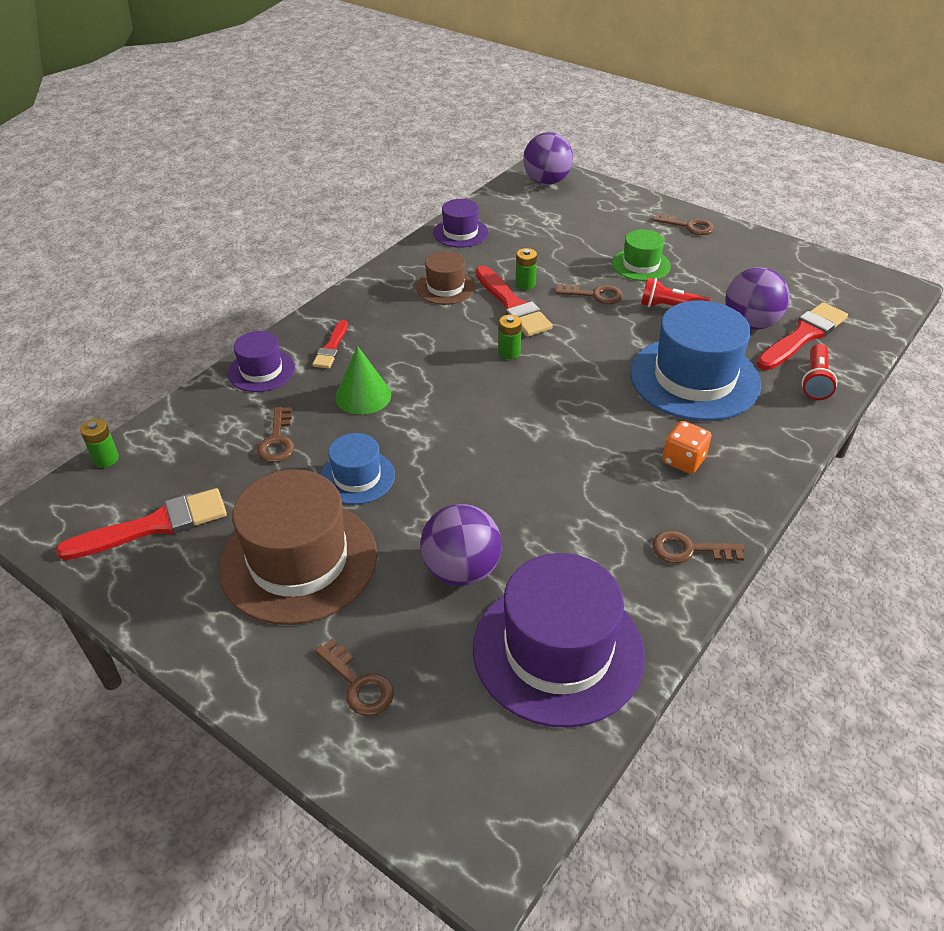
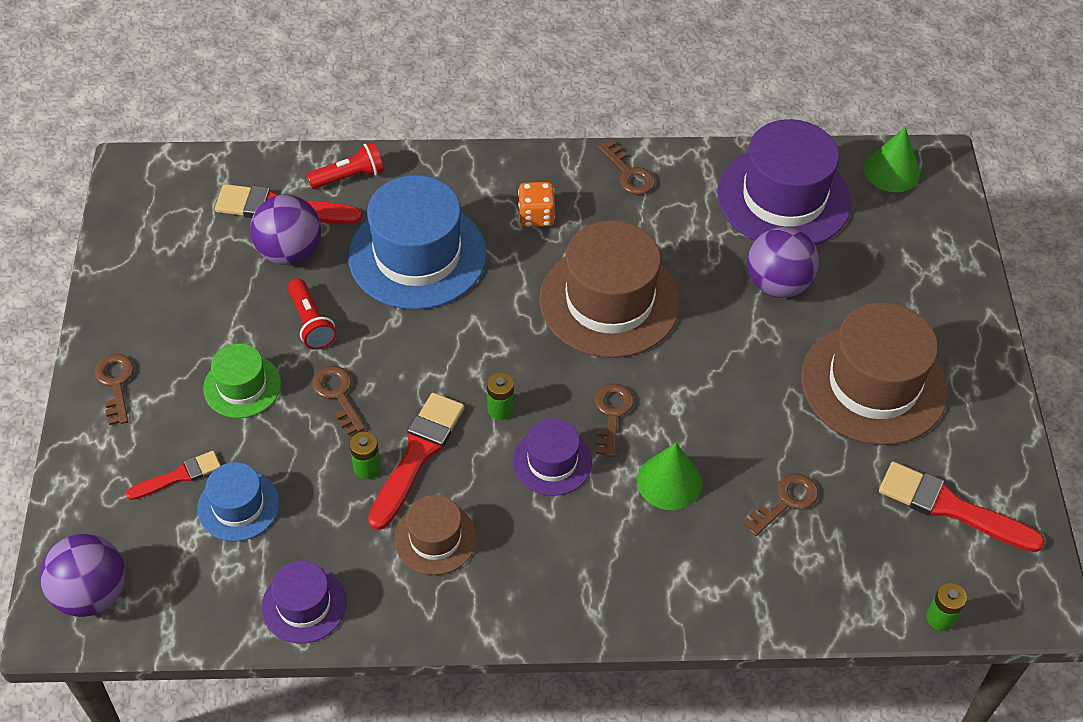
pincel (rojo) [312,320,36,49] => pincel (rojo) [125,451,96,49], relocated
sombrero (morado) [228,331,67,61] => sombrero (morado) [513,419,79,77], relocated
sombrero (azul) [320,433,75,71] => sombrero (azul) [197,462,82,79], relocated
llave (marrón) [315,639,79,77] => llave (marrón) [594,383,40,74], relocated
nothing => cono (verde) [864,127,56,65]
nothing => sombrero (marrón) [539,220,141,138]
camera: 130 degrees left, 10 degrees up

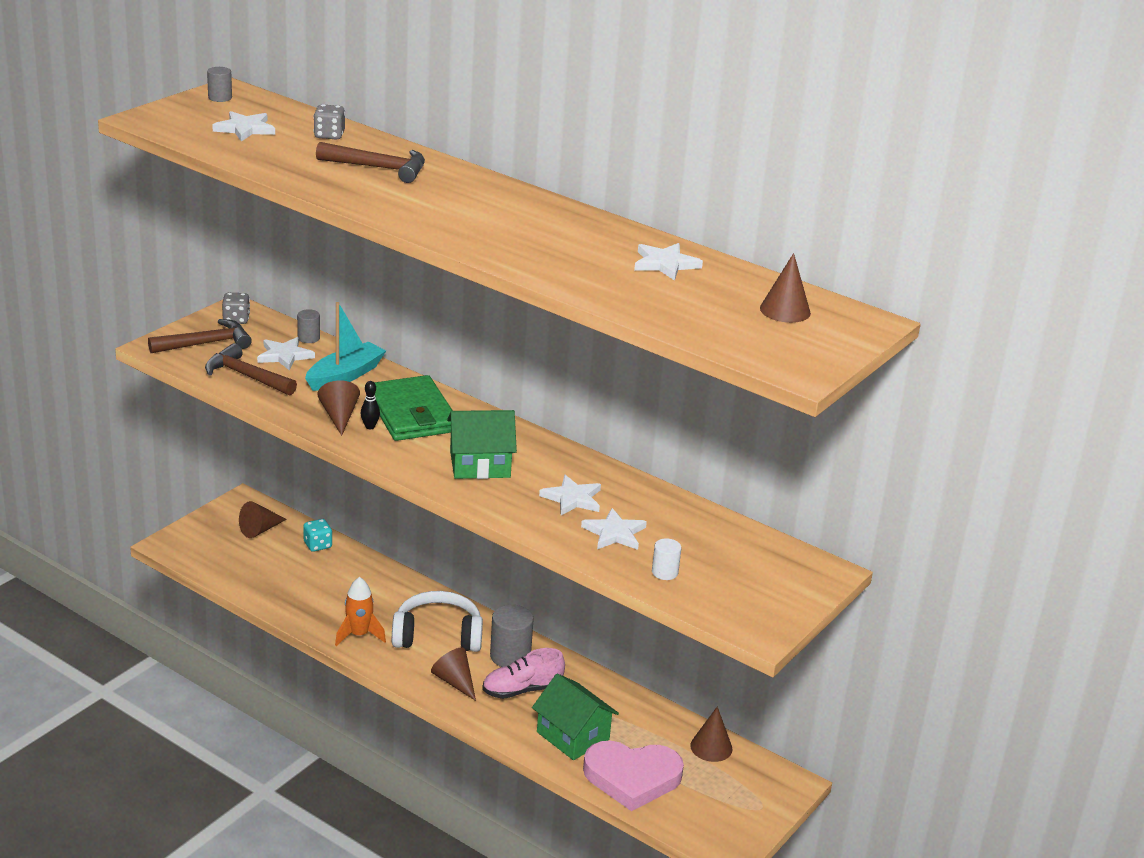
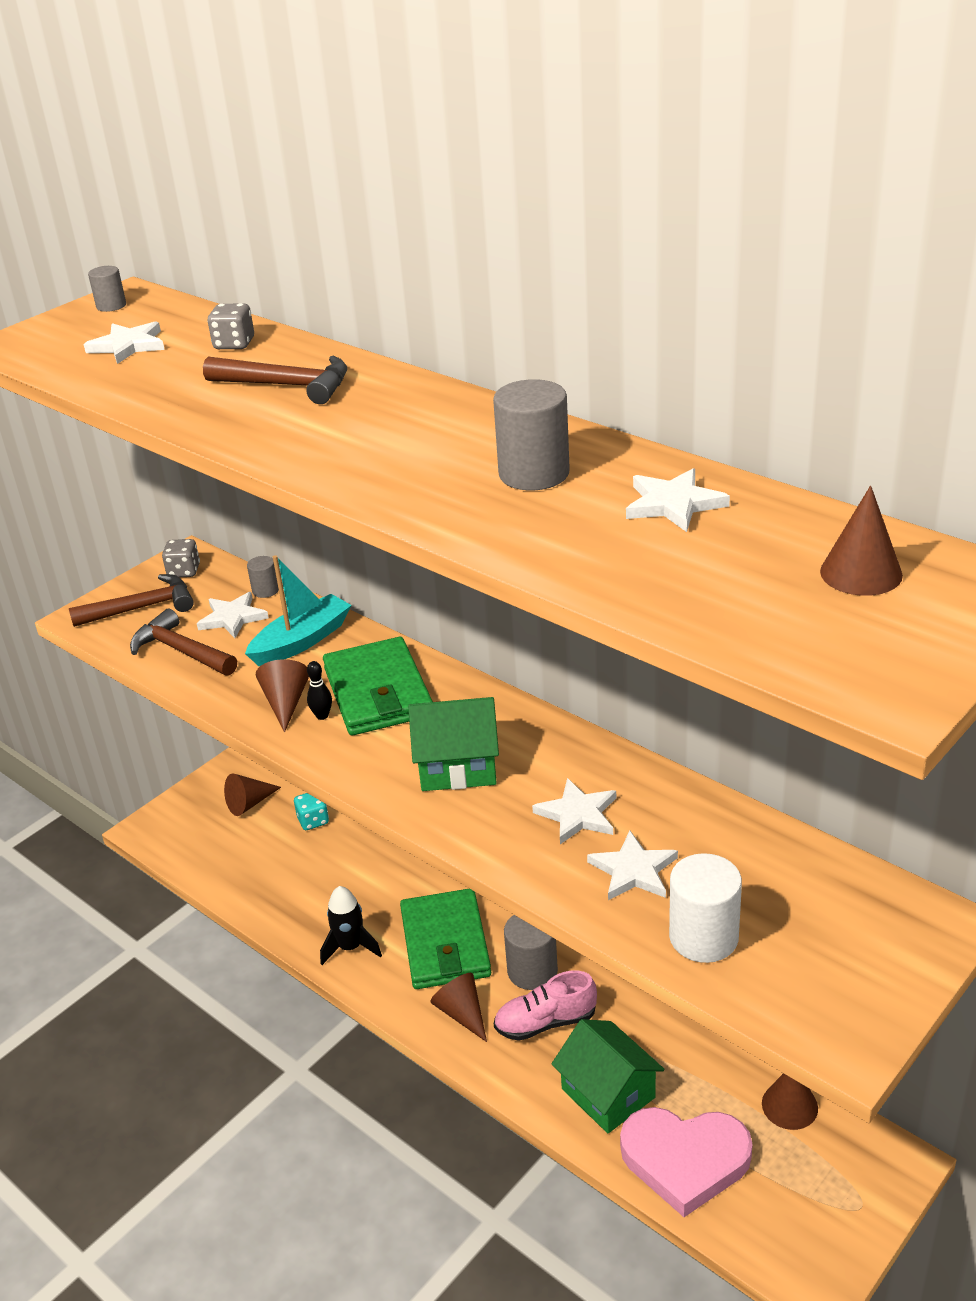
cilindro (blanco) [652,538,29,42] => cilindro (blanco) [669,853,73,110], x1.81
cohete (naranja) [335,577,51,69] => cohete (negro) [320,886,62,79]
auriculares (blanco) [392,591,91,61] => cartera (verde) [400,889,91,100]
nothing => cilindro (gris) [493,379,77,111]
camera: 10 degrees right, 5 degrees up

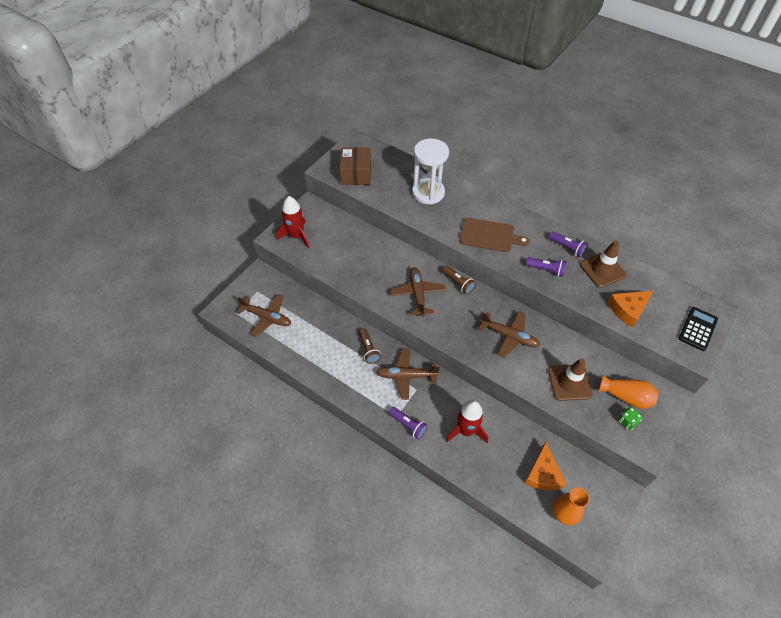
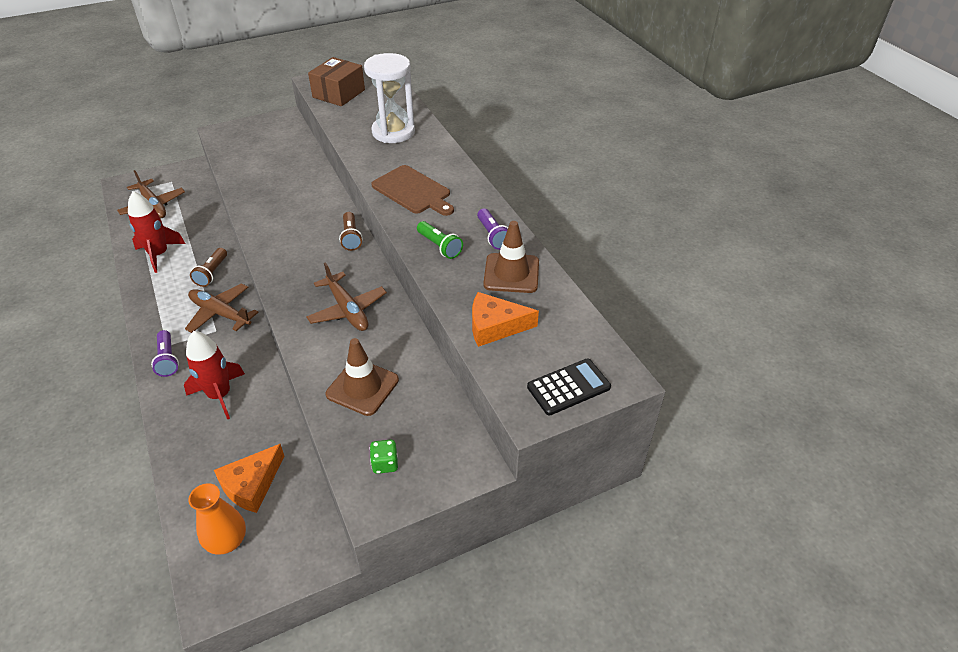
cohete (rojo) [276,196,34,52] => cohete (rojo) [128,191,57,82], relocated
lámpara de mano (morado) [526,257,41,20] => lámpara de mano (verde) [417,221,46,38]
avión (marrón) [390,267,56,50] => nothing
florero (naranja) [599,375,60,34] => nothing
camera: 30 degrees right, 10 degrees down

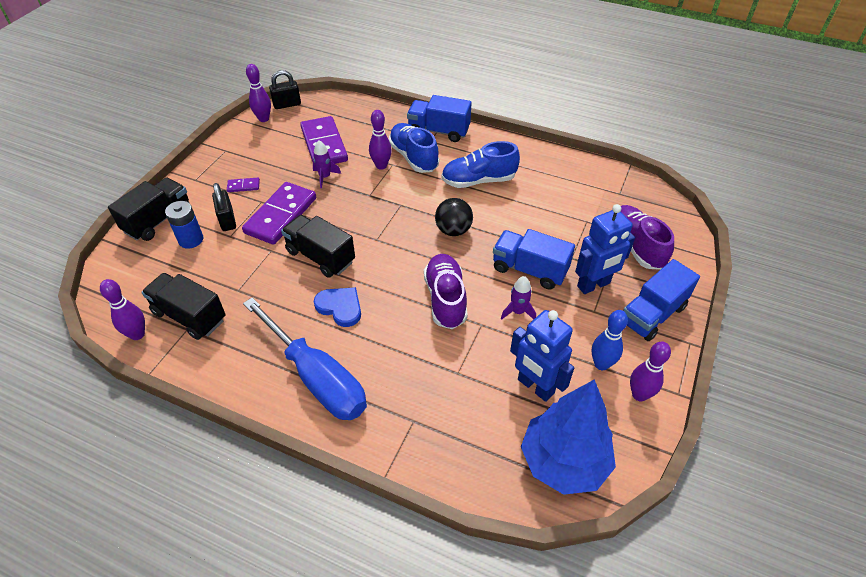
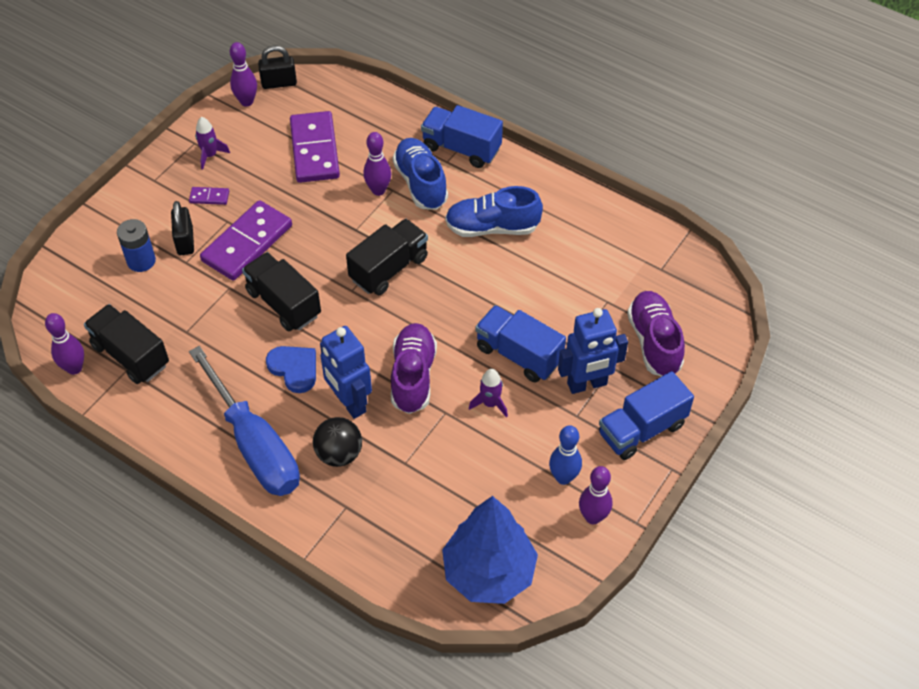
cohete (morado) [313,140,28,48] => cohete (morado) [195,117,35,53], relocated
camión (negro) [108,178,81,63] => camión (negro) [346,219,82,76], relocated
pelota (negro) [435,198,38,38] => pelota (negro) [313,417,49,50], relocated
robot (azul) [510,310,64,92] => robot (azul) [320,326,52,93], relocated
camera: 10 degrees right, 5 degrees up

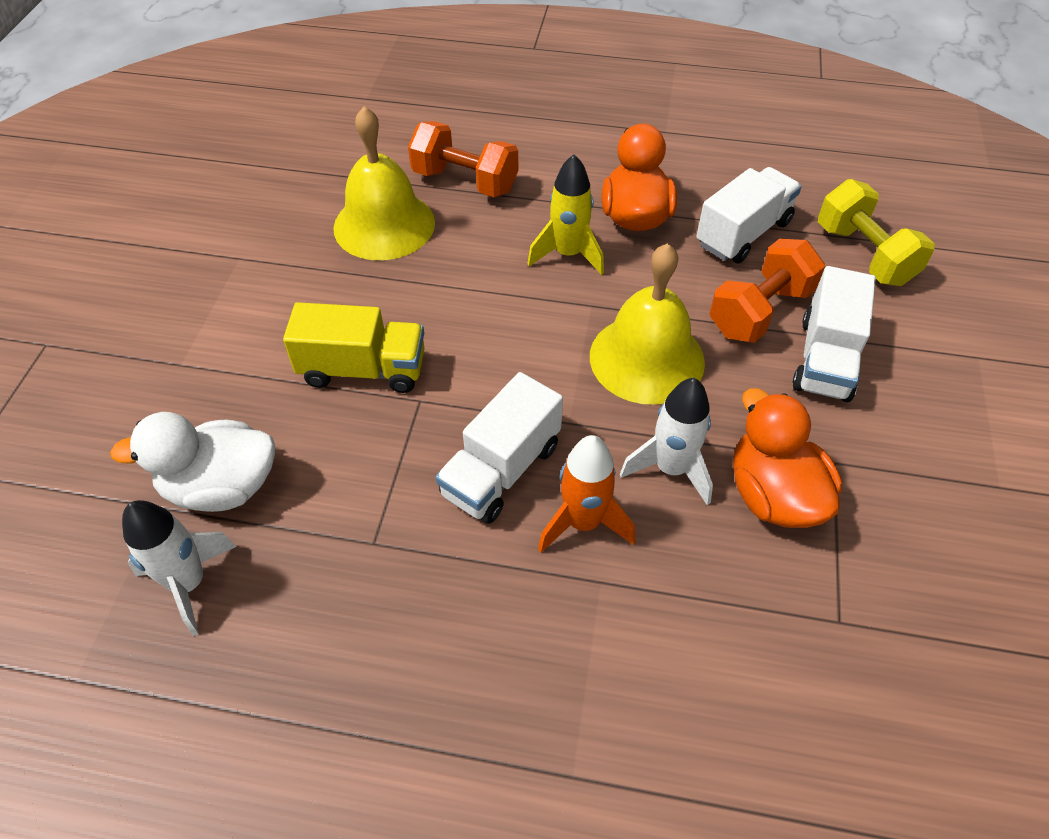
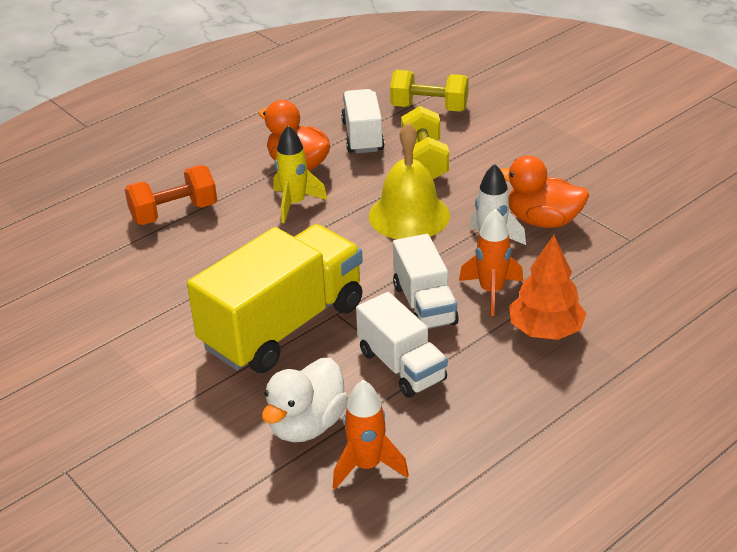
campana (amarillo) [333,106,102,154] => nothing
mancuerna (naranja) [710,239,115,104] => mancuerna (amarillo) [401,106,48,73]
camión (blanco) [792,266,84,136] => camión (blanco) [356,292,92,106], relocated
camión (amarillo) [283,302,142,91] => camión (amarillo) [187,224,176,149], x1.75
cohete (blanco) [122,500,115,136] => cohete (naranja) [333,380,76,109]
nothing => árbol (naranja) [509,235,78,105]
camera: 50 degrees left, 15 degrees down

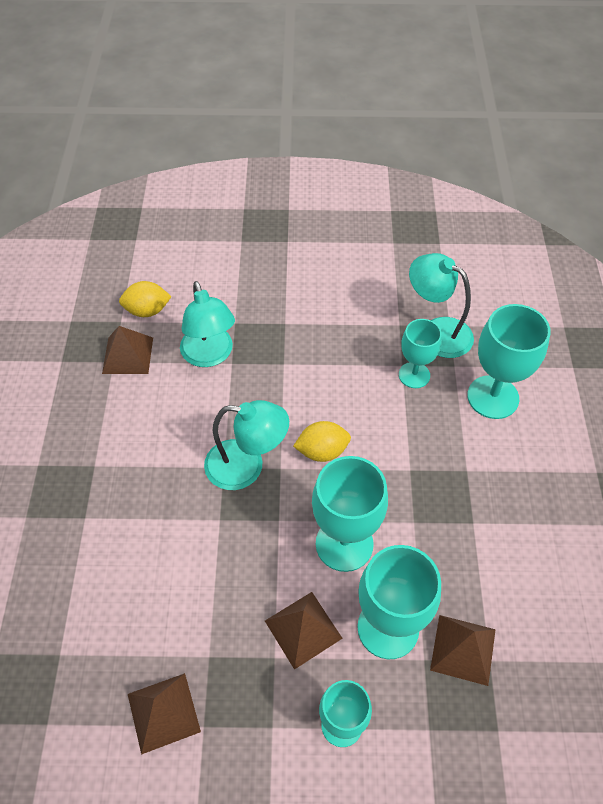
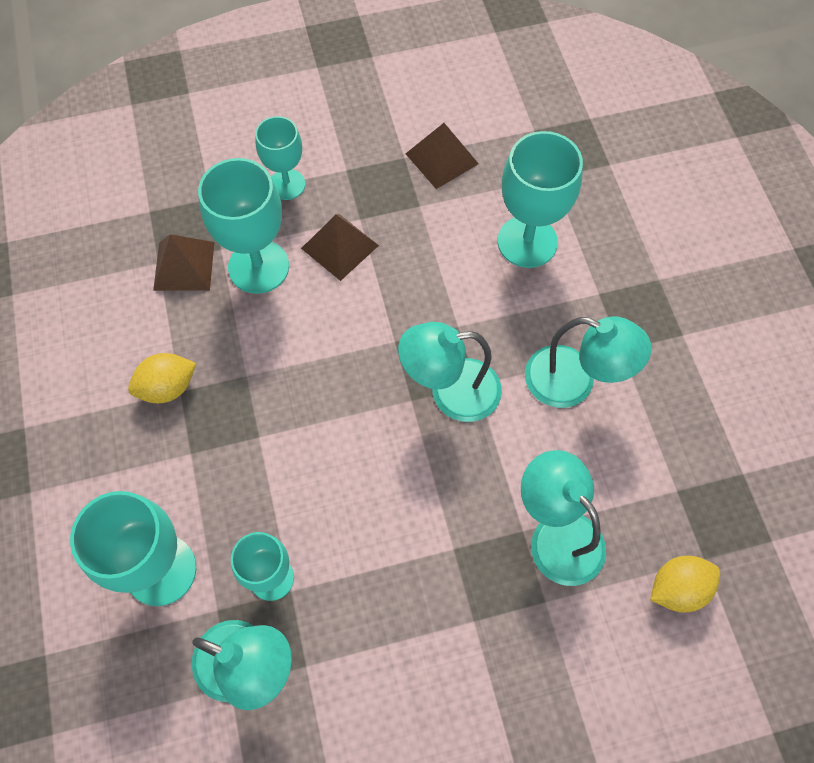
pirámide (marrón) [102,326,51,48] => nothing
limón (amarillo) [293,421,58,41] => limón (amarillo) [128,353,68,50], relocated
copa (turquesa) [312,456,76,116] => copa (turquesa) [498,131,85,137], relocated
nothing => lámpara (turquesa) [525,316,126,92]
camera: 165 degrees right, 10 degrees up

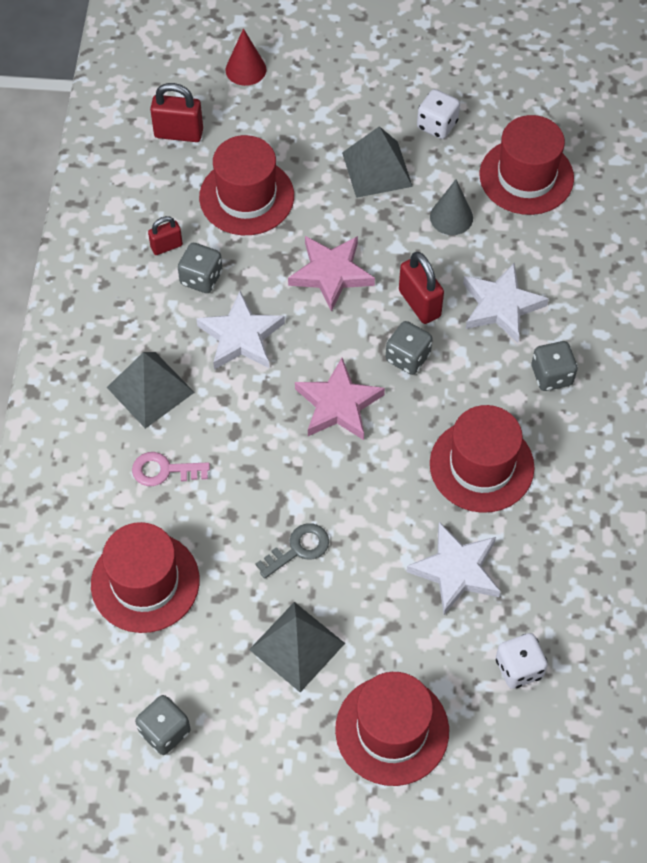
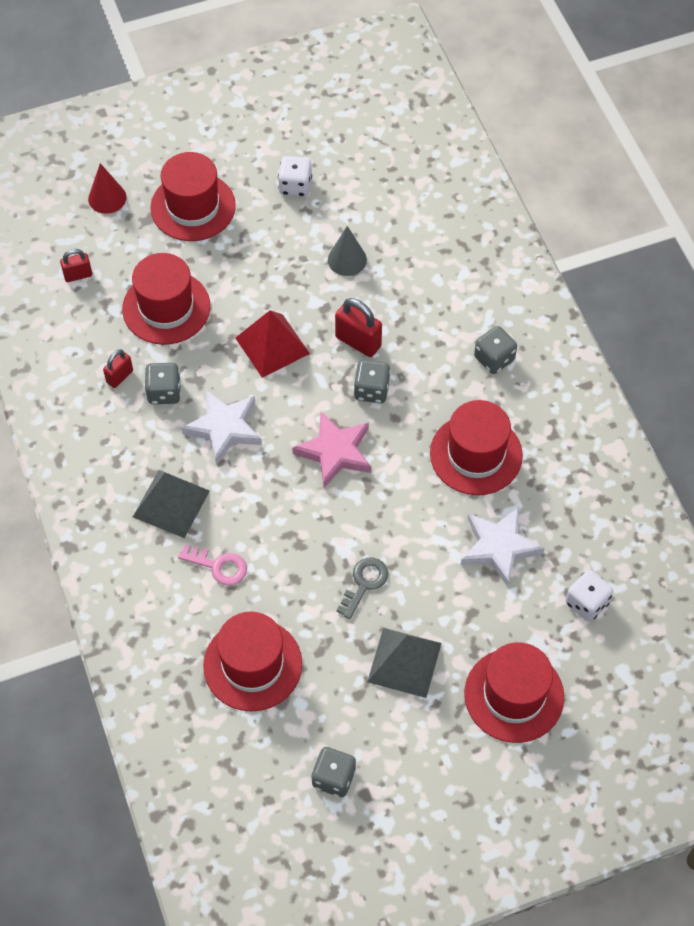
candado (rojo) [150,83,53,59] => candado (rojo) [60,249,32,33], x0.62
sombrero (rojo) [480,115,94,100] => sombrero (rojo) [150,152,86,89], relocated
pirámide (gris) [342,126,71,72] => nothing
estrella (rosa) [288,236,87,76] => pirámide (rojo) [236,310,74,68]
estrella (blanco) [463,263,86,80] => nothing
llave (rosa) [132,452,78,34] => llave (rosa) [178,544,69,41], 135 degrees counterclockwise
camera: 25 degrees left, 0 degrees up

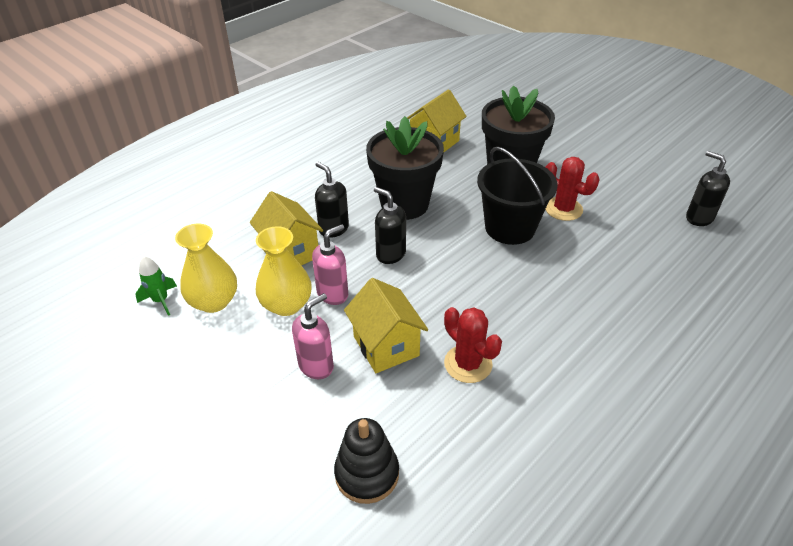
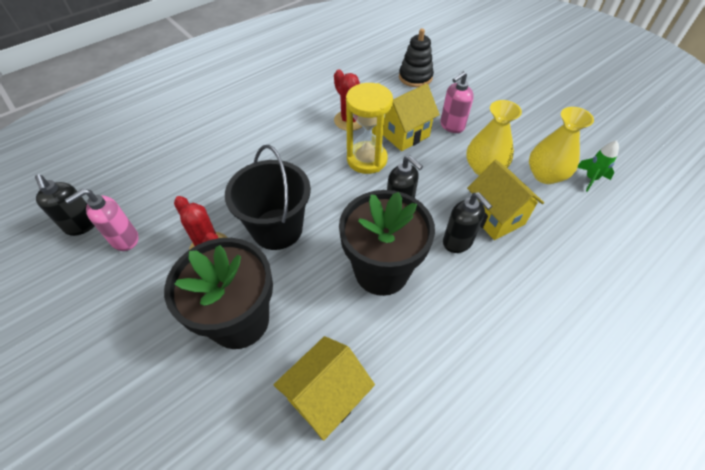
dispensador de jabón (rosa) [312,224,36,81] => dispensador de jabón (rosa) [65,189,73,62], relocated
casa (amarillo) [344,278,84,95] => casa (amarillo) [383,84,57,67], 75 degrees clockwise
nothing => reloj de arena (amarillo) [346,83,47,91]
camera: 175 degrees left, 10 degrees up

